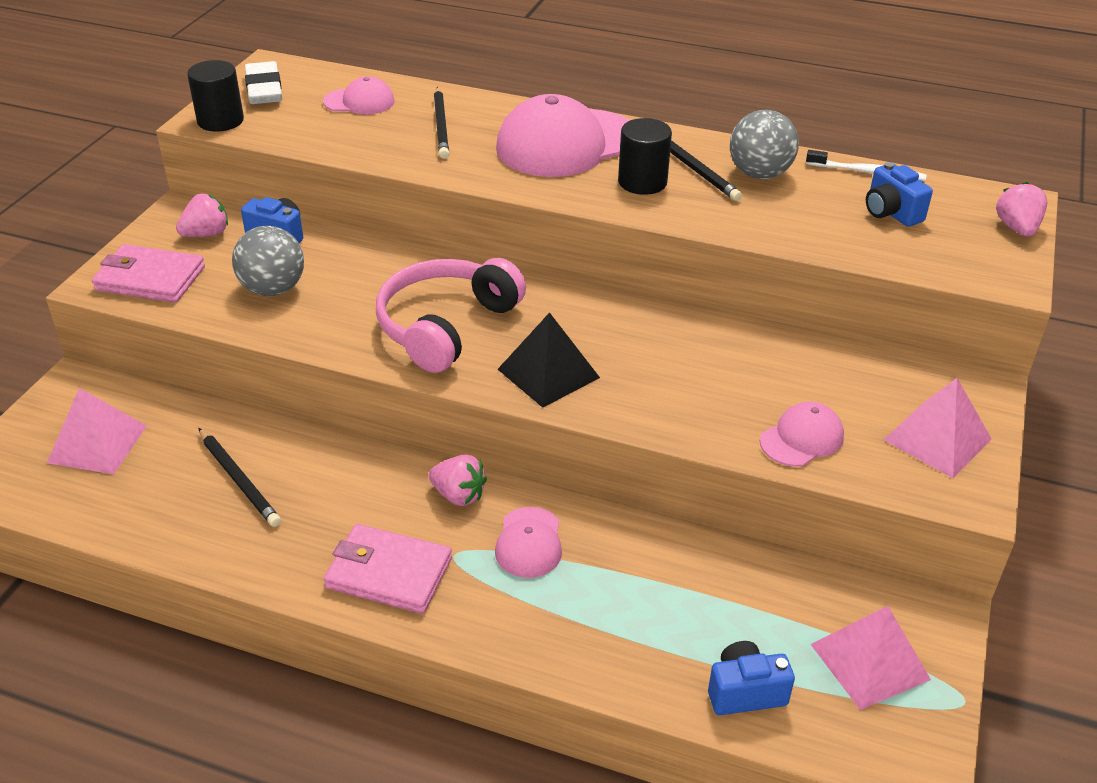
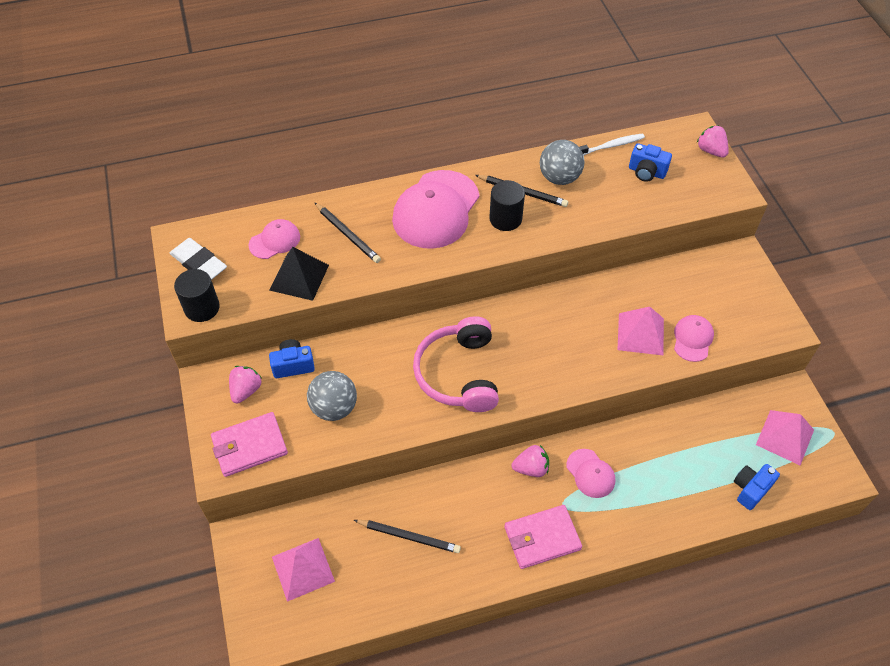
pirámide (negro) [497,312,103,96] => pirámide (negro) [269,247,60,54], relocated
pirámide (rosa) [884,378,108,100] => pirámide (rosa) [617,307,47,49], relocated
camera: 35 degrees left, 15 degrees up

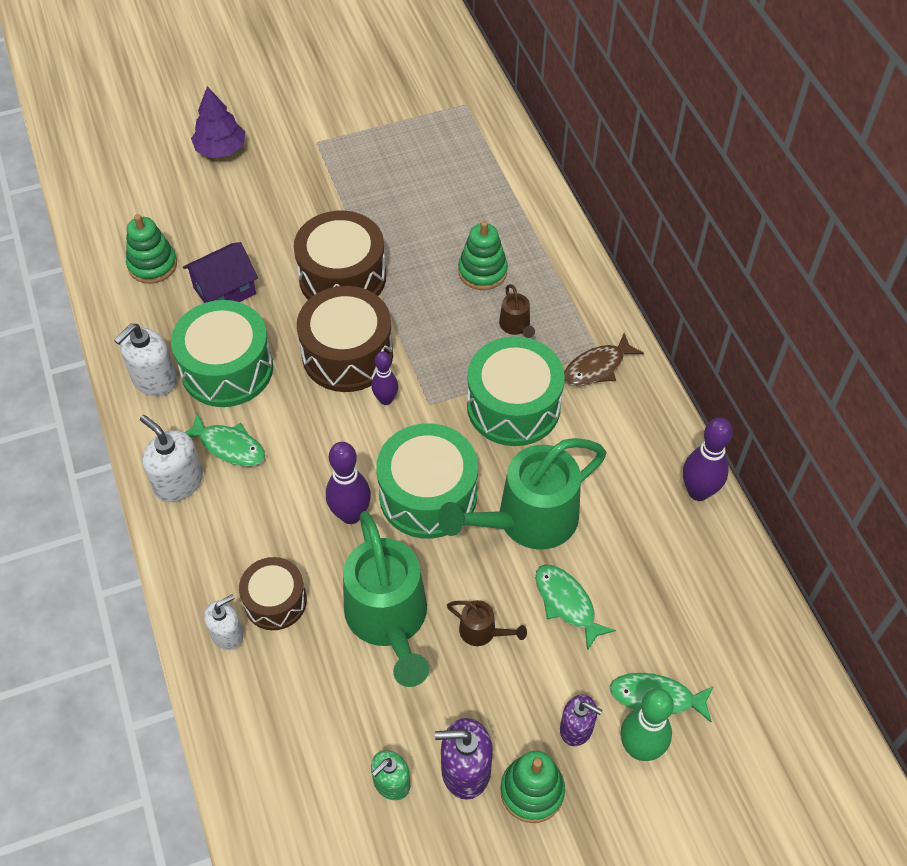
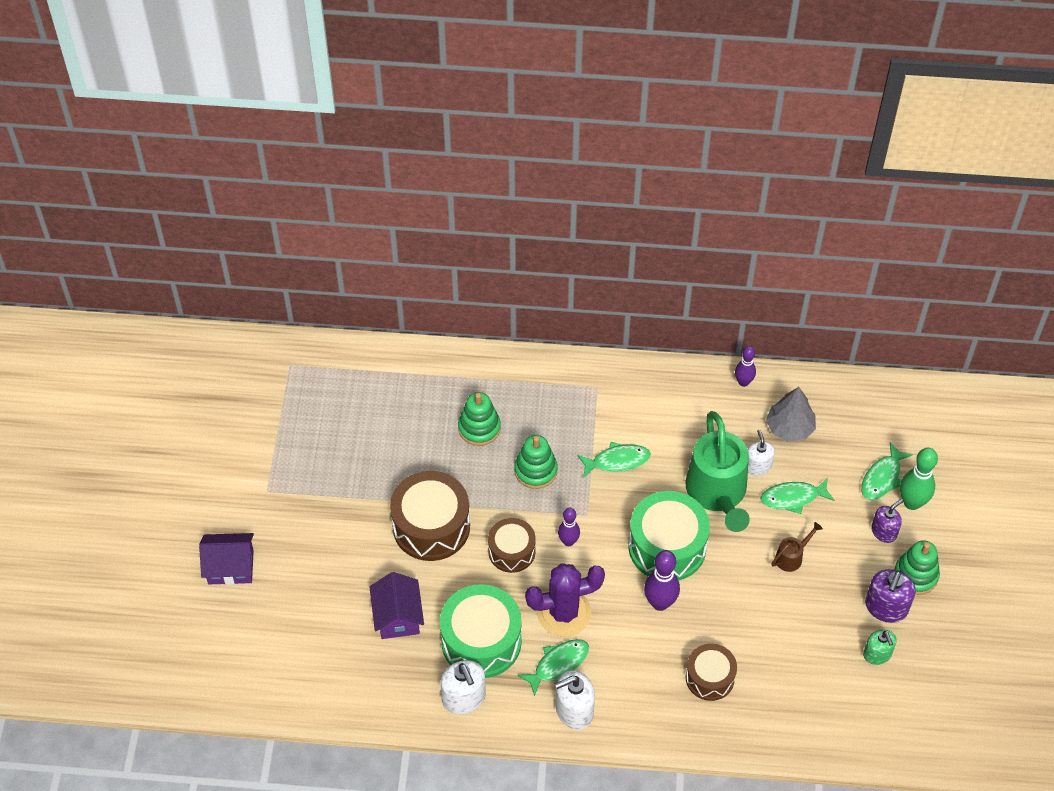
árbol (morado) [191,86,54,72] => casa (morado) [199,533,55,52]
juguete apilable (verde) [126,214,51,70] => juguete apilable (verde) [514,435,44,54], relocated
regadera (marrón) [499,284,36,54] => nothing
tambor (marrón) [297,286,96,106] => tambor (marrón) [488,518,48,55], x0.60
pez (marrón) [564,333,80,53] => nothing
tambor (verde) [467,336,98,110] => pez (verde) [577,442,74,36]
bolo (morado) [683,418,50,83] => bolo (morado) [735,346,21,41], x0.64
regadera (verde) [343,511,86,176] => nothing
dispensador de jabón (blanco) [204,594,40,56] => dispensador de jabón (blanco) [748,430,27,46], relocated
nothing => árbol (gris) [766,387,50,55]
nothing => cactus (morado) [525,563,80,74]
camera: 65 degrees left, 0 degrees up

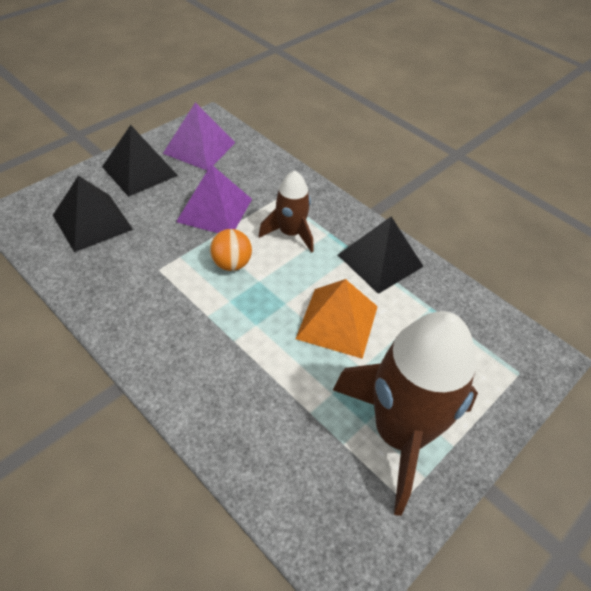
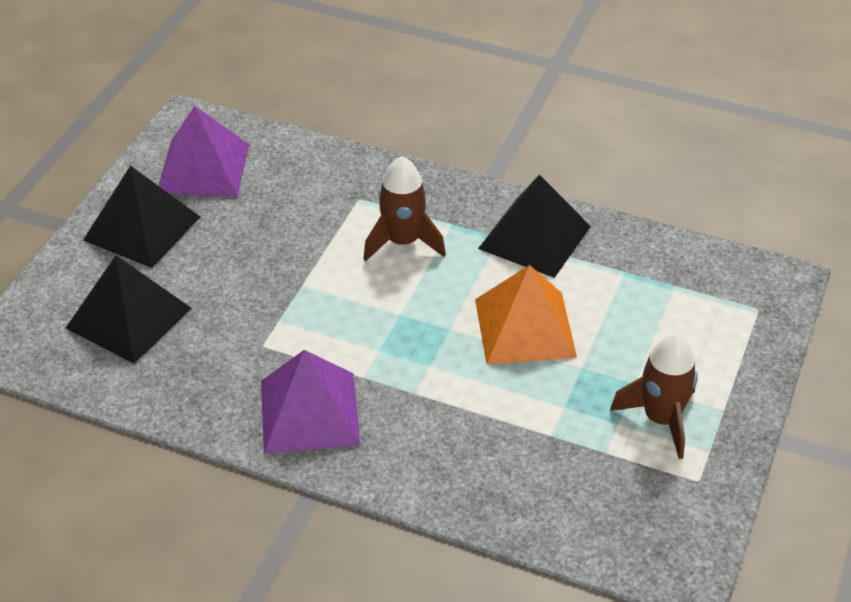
pirámide (morado) [176,164,76,69] => pirámide (morado) [261,350,99,103], relocated
pelota (naranja) [210,229,42,42] => nothing
cohete (marrón) [333,311,145,205] => cohete (marrón) [610,333,88,126], x0.52
camera: 20 degrees left, 5 degrees down

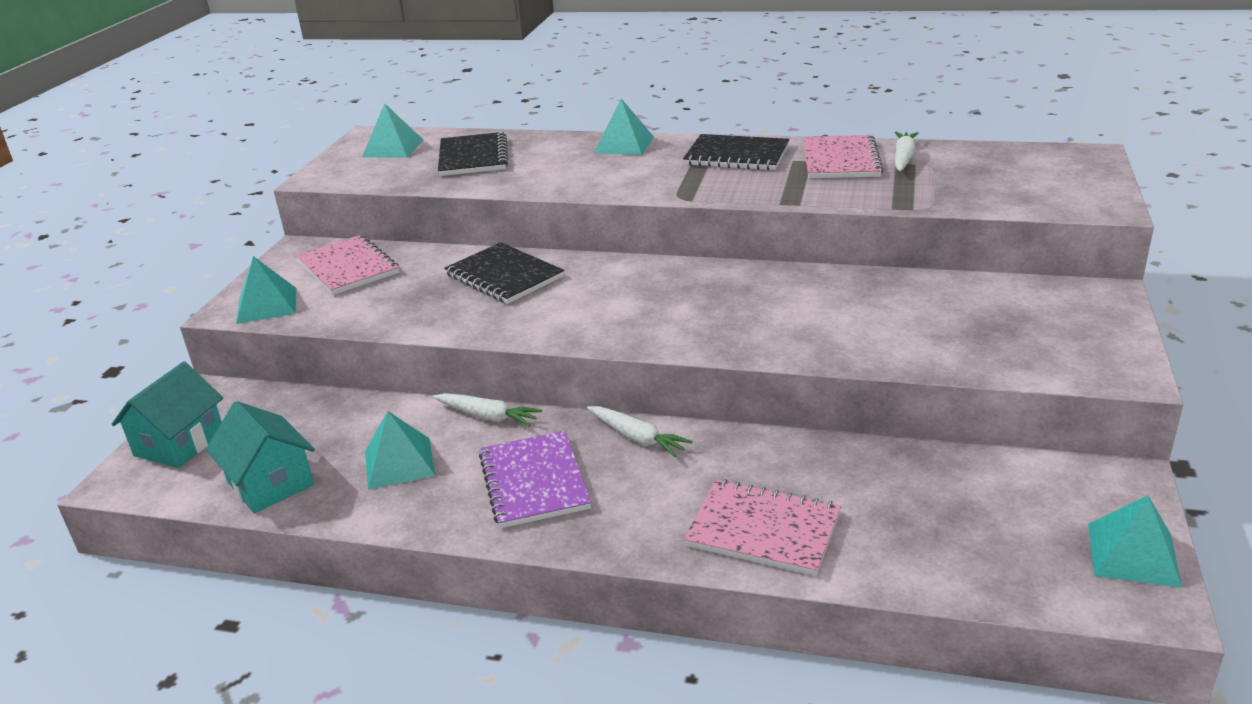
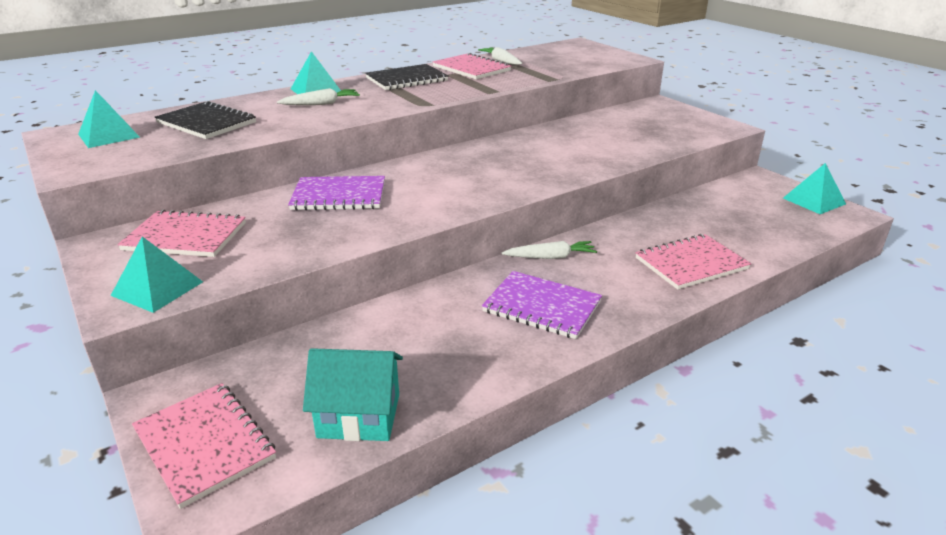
cuaderno (negro) [444,242,120,62] => cuaderno (morado) [288,176,97,34]
casa (turquesa) [112,361,111,107] => cuaderno (rosa) [132,383,144,126]
zanahoria (blanco) [433,393,109,34] => zanahoria (blanco) [277,88,83,17], relocated
pirámide (turquesa) [365,411,70,79] => nothing
camera: 50 degrees left, 0 degrees up

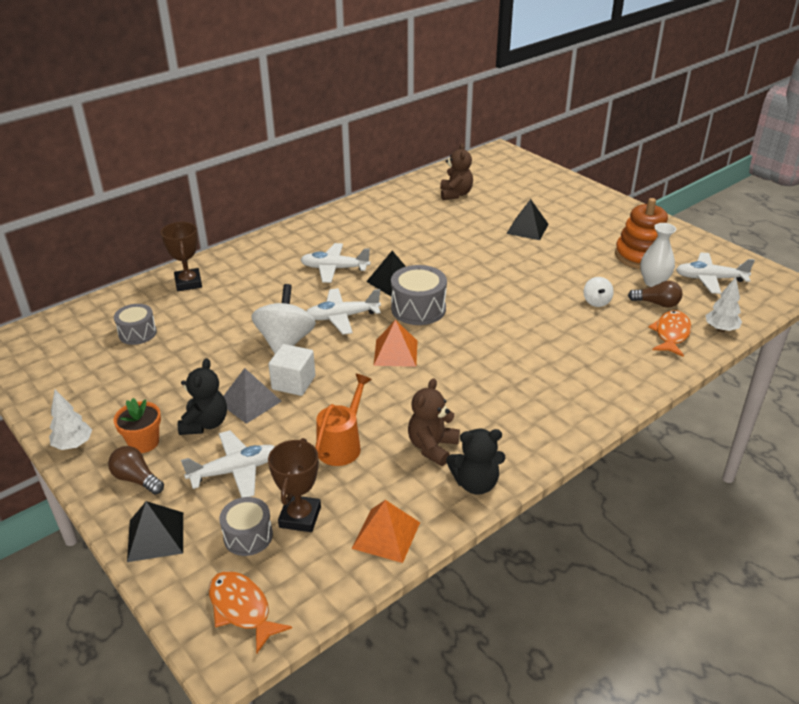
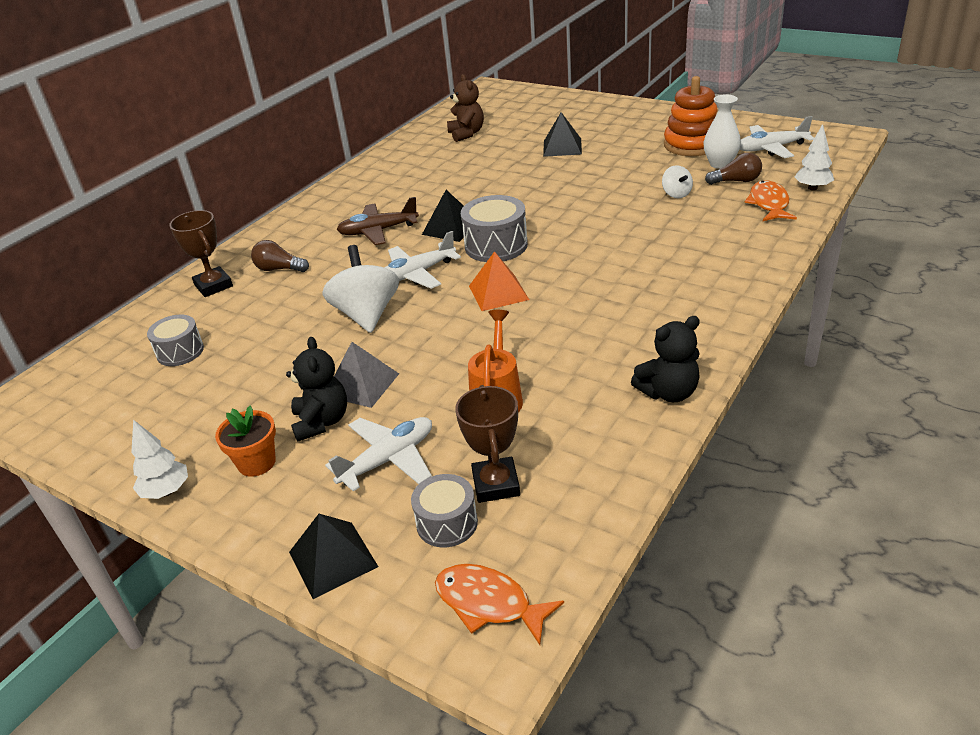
avión (blanco) [300,243,70,40] => avión (marrón) [336,197,83,48]
cubo (blanco) [268,344,47,52] => nothing
osito (marrón) [408,378,52,88] => nothing
bombilla (marrón) [108,446,56,49] => bombilla (marrón) [251,240,58,32], relocated
pirámide (naranja) [352,500,68,63] => nothing
camera: 15 degrees left, 0 degrees up

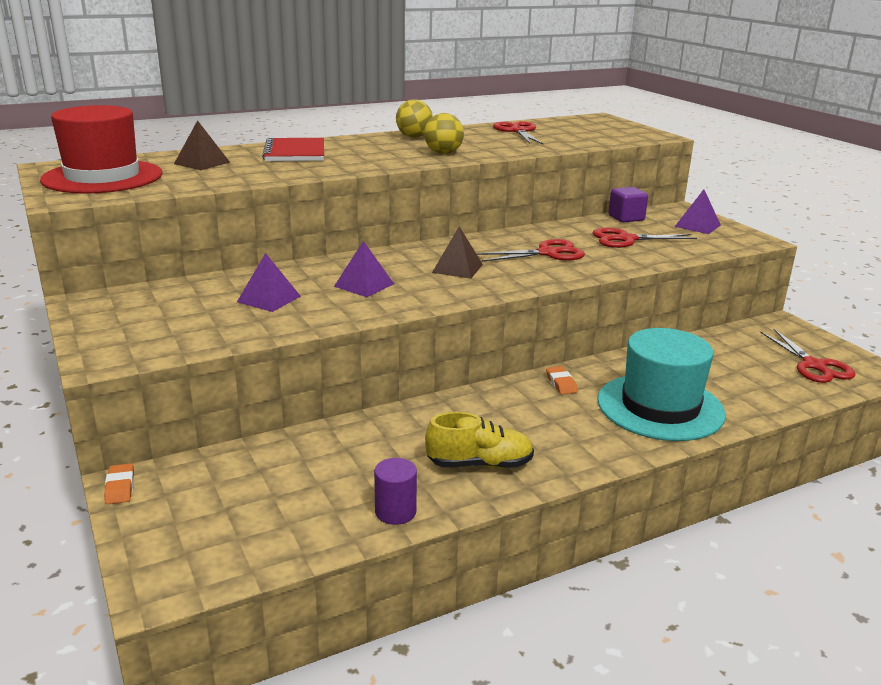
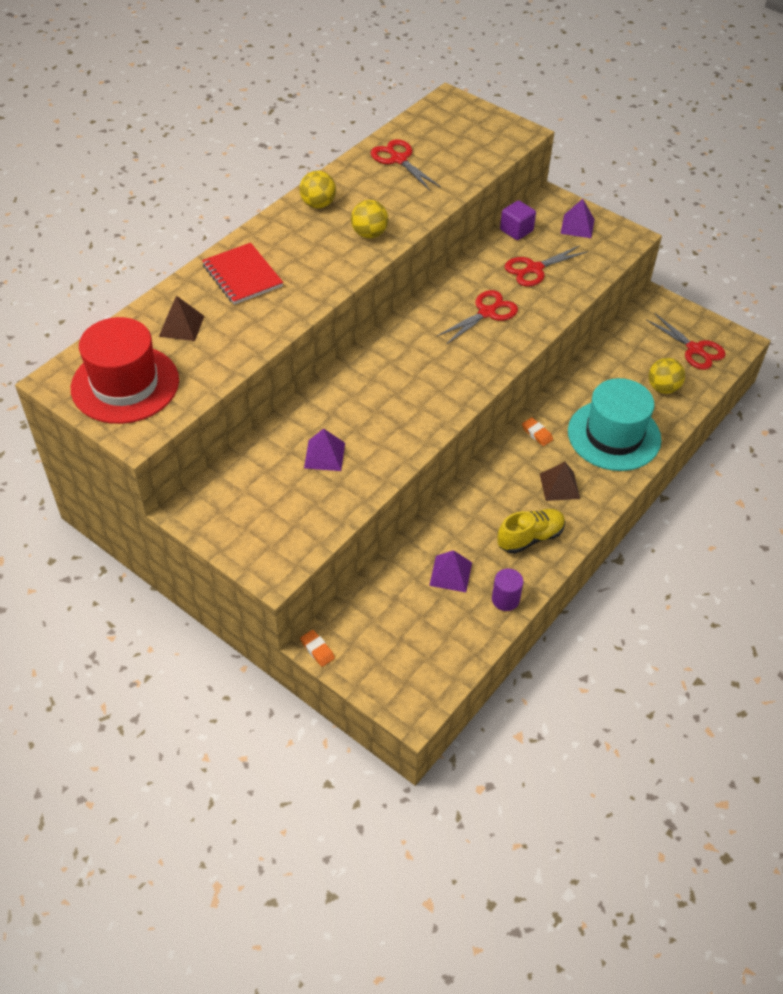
pirámide (marrón) [432,226,51,53] => pirámide (marrón) [540,462,40,39], relocated
pirámide (morado) [334,241,60,56] => pirámide (morado) [429,550,43,42], relocated
nothing => pelota (amarillo) [649,358,36,36]
camera: 25 degrees left, 25 degrees up

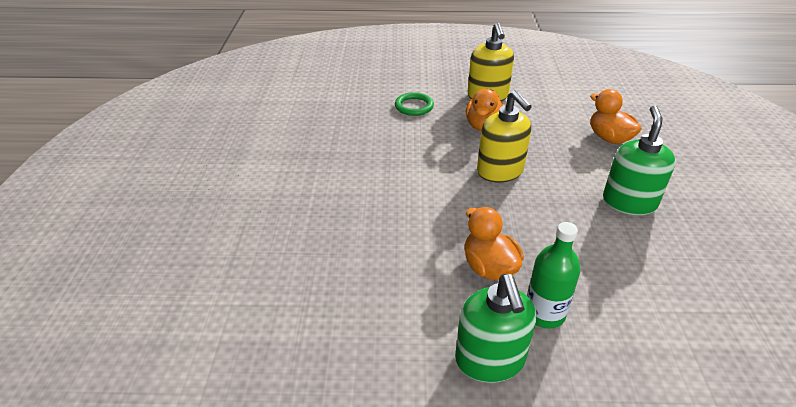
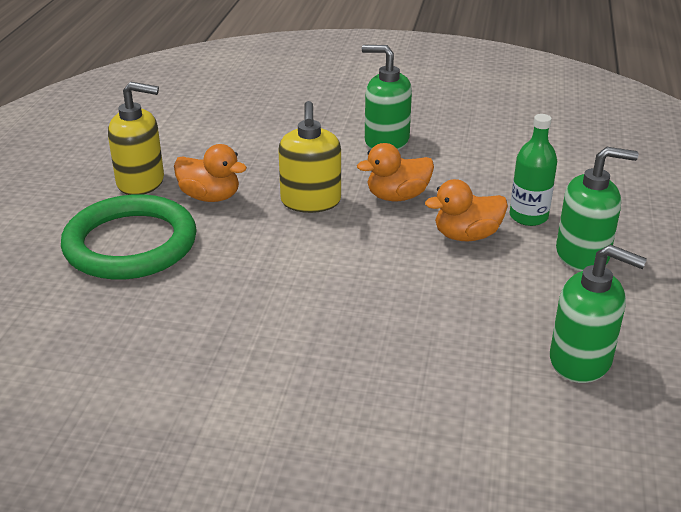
pato (naranja) [590,89,52,55] => pato (naranja) [357,143,77,58], relocated
dispensador de jabón (amarillo) [477,90,55,92] => dispensador de jabón (amarillo) [278,101,63,112], 105 degrees clockwise
anillo (verde) [395,92,39,24] => anillo (verde) [61,194,136,86], x2.24
nothing => dispensador de jabón (verde) [550,245,97,138]
camera: 80 degrees left, 5 degrees down

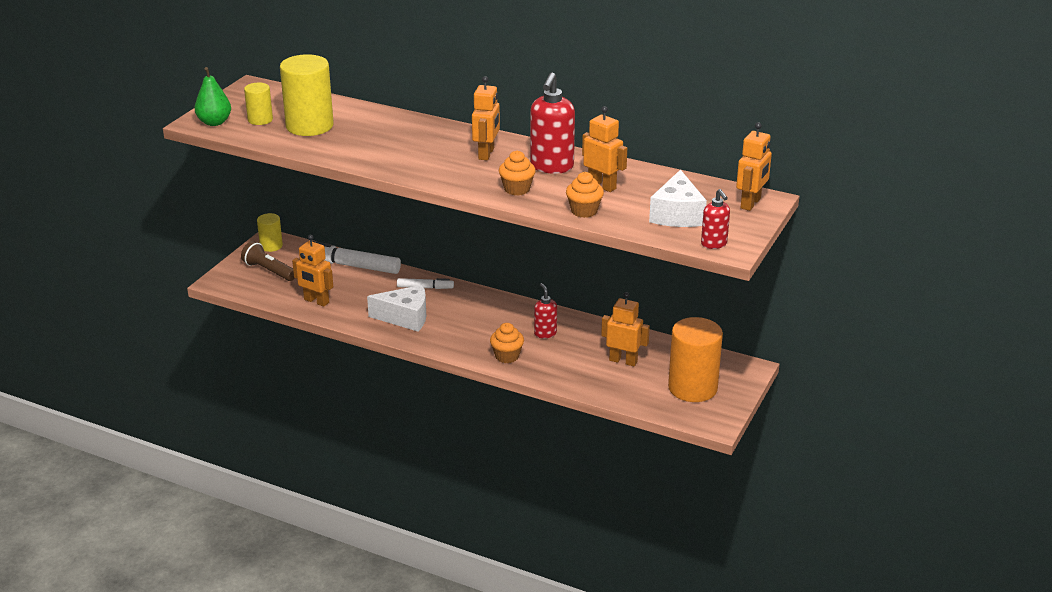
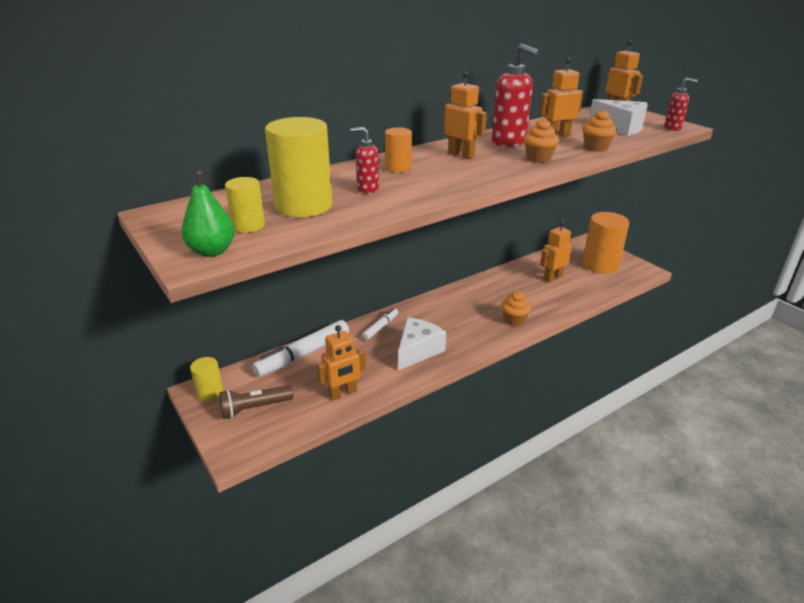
dispensador de jabón (rojo) [534,283,23,55] => dispensador de jabón (rojo) [350,127,29,67], relocated
nothing => cilindro (naranja) [385,127,27,46]
camera: 60 degrees left, 0 degrees up

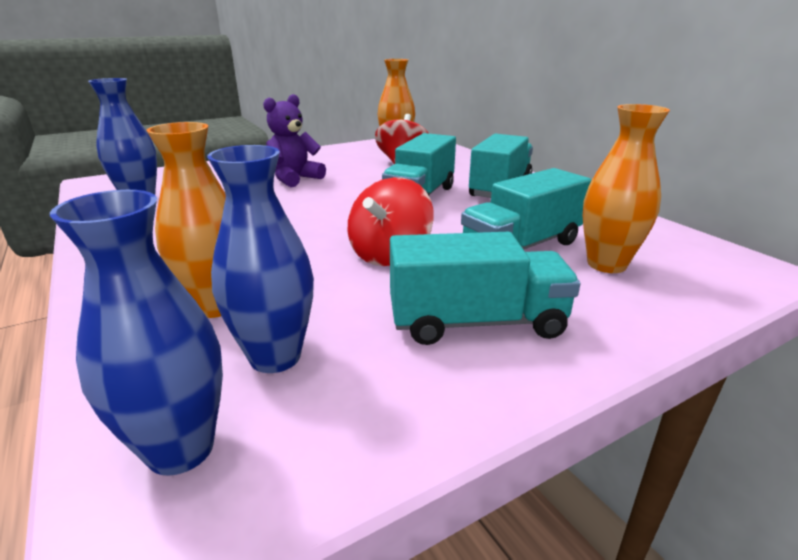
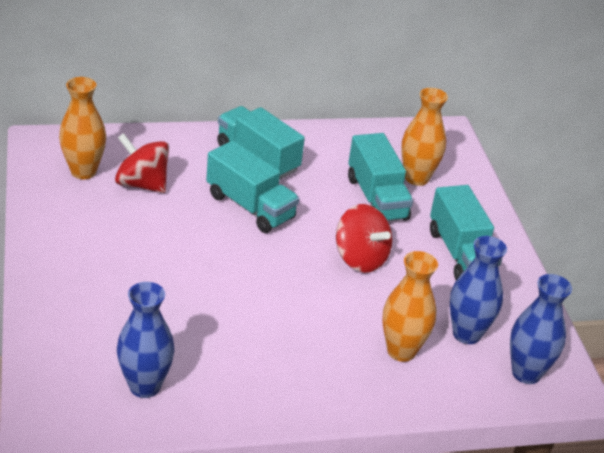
osito (morado) [263,94,63,93] => nothing
camión (turquesa) [390,232,190,113] => camión (turquesa) [430,185,72,95], 150 degrees clockwise
camera: 75 degrees left, 10 degrees up

